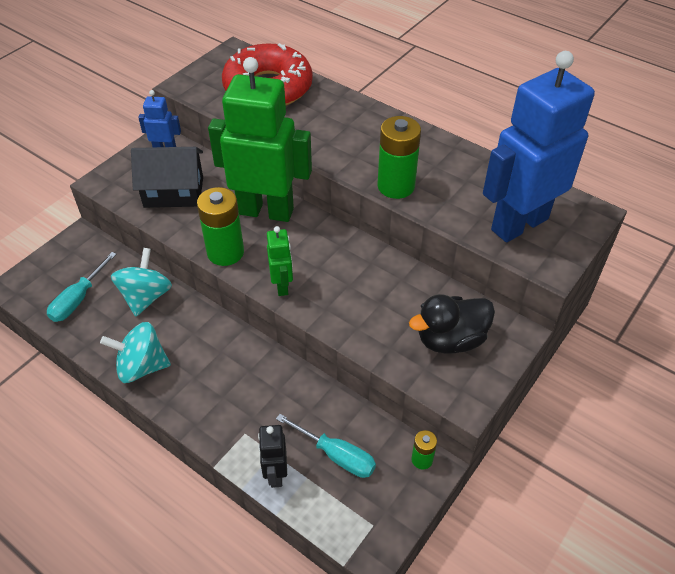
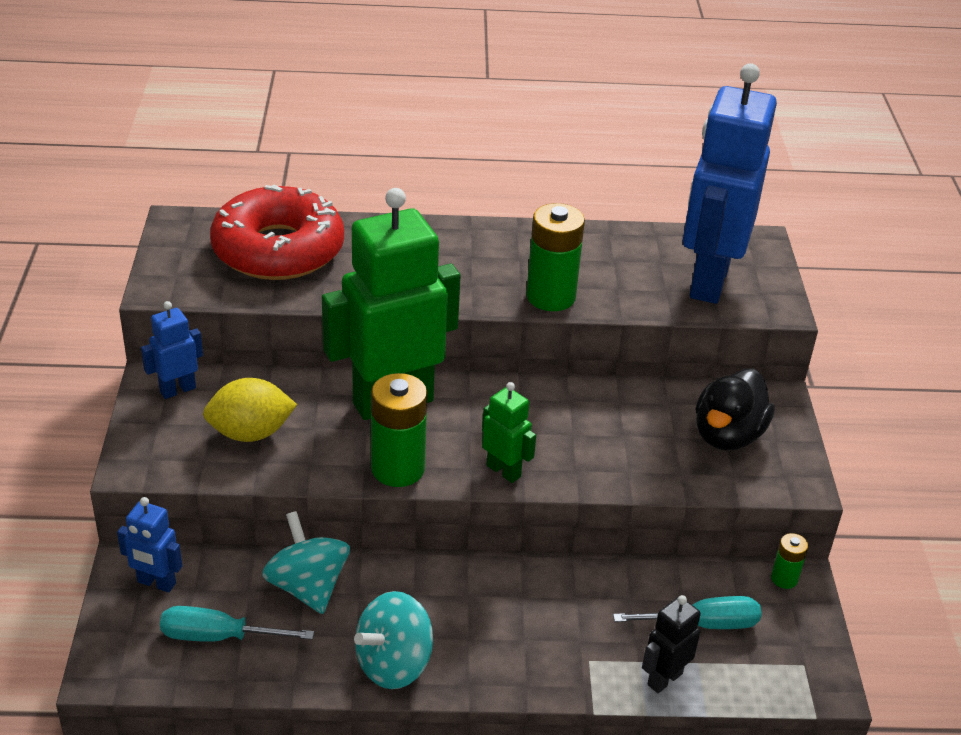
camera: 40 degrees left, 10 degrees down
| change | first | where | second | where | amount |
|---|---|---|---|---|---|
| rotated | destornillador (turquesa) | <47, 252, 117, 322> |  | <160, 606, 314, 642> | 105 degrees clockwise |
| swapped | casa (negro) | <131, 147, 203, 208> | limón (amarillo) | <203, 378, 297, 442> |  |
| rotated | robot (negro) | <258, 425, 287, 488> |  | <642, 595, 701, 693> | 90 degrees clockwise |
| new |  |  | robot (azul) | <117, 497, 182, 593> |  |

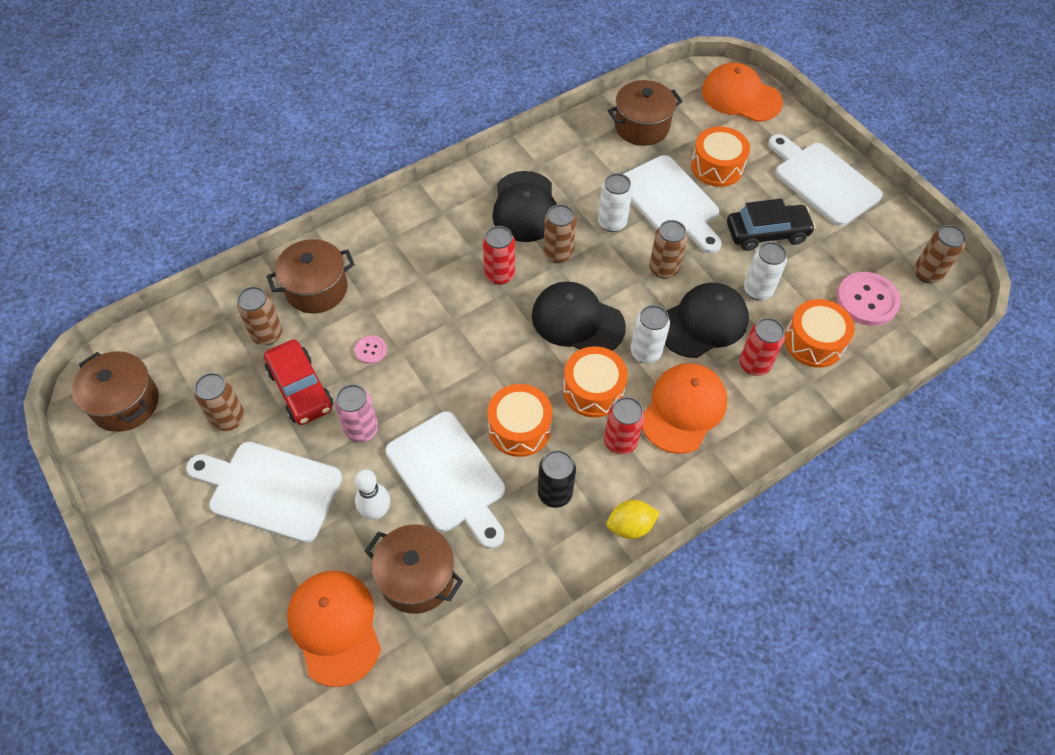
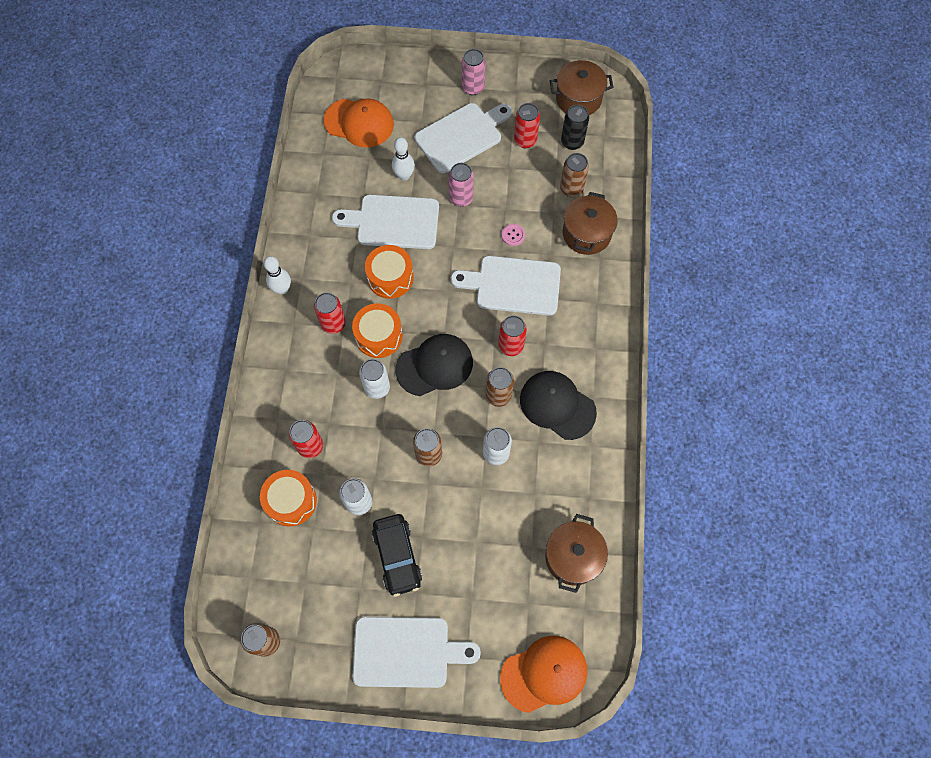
camera: 130 degrees right, 10 degrees up
| change | first | where | second | where | amount |
|---|---|---|---|---|---|
| repainted | lata (marrón) | <194, 373, 245, 431> | lata (rojo) | <514, 103, 540, 148> |  |
| gone | coche (rojo) | <264, 340, 333, 425> |  |  |  |
| gone | olla (marrón) | <365, 524, 463, 614> |  |  |  |
| shifted | lata (negro) | <538, 450, 576, 508> |  | <561, 105, 589, 150> |  |
| swapped | limón (amarillo) | <607, 500, 660, 539> | bolo (blanco) | <264, 256, 291, 294> |  |
| shifted | tabla de cortar (blanco) | <623, 155, 722, 253> |  | <451, 256, 561, 315> |  |
| gone | gorra (naranja) | <642, 363, 727, 454> |  |  |  |
| gone | gorra (negro) | <665, 283, 749, 358> |  |  |  |
| gone | tambor (naranja) | <691, 126, 750, 187> |  |  |  |
| rotated | coche (negro) | <727, 199, 816, 251> |  | <372, 514, 422, 597> | 45 degrees counterclockwise |
| gone | botón (rosa) | <837, 272, 901, 326> |  |  |  |
| new |  |  | lata (rosa) | <462, 49, 485, 95> |  |

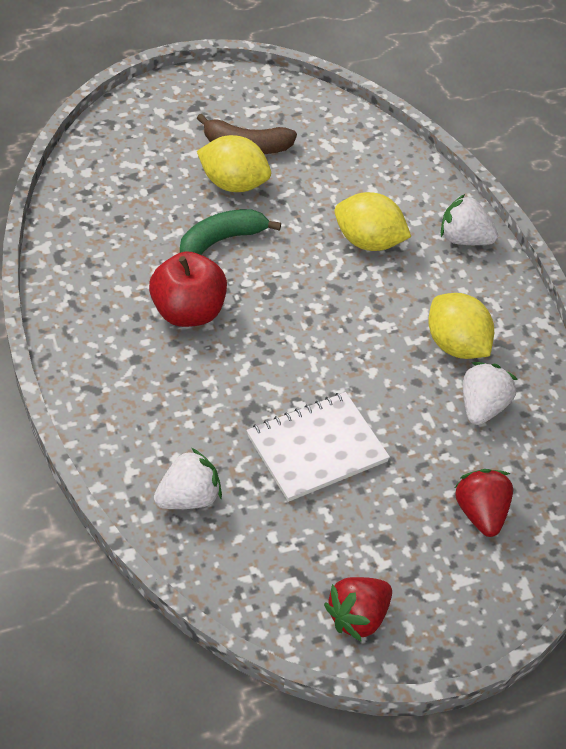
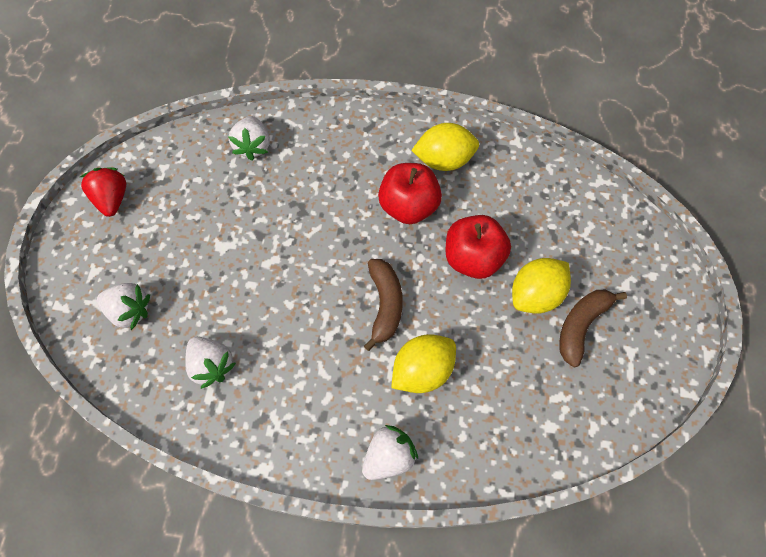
camera: 120 degrees right, 15 degrees up
| change | first | where | second | where | amount |
|---|---|---|---|---|---|
| swapped | plátano (verde) | <180, 209, 281, 255> | manzana (rojo) | <445, 215, 511, 279> |  |
| gone | cuaderno (blanco) | <247, 392, 390, 502> |  |  |  |
| shifted | limón (amarillo) | <428, 293, 494, 359> |  | <411, 123, 479, 171> |  |
| repainted | fresa (rojo) | <454, 469, 513, 537> | fresa (blanco) | <97, 283, 150, 330> |  |
| new |  |  | plátano (marrón) | <364, 259, 403, 351> |  |

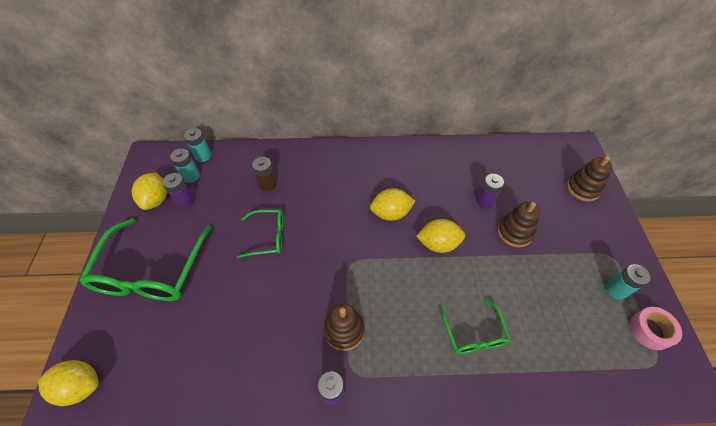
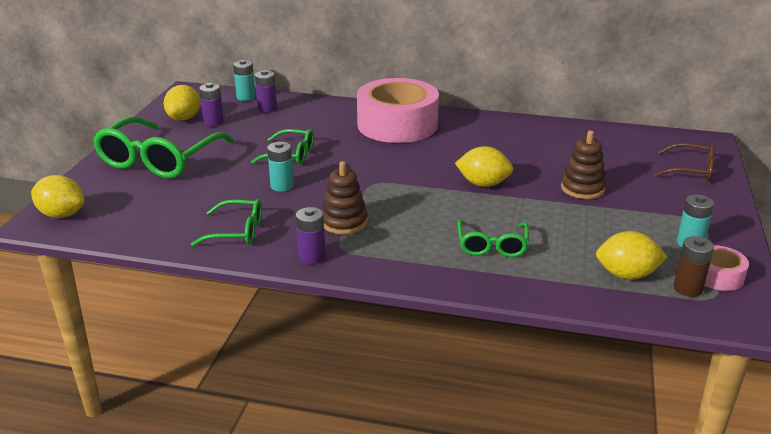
camera: 15 degrees right, 25 degrees down
| change | first | where | second | where | amount |
|---|---|---|---|---|---|
| shifted | pila (turquesa) | <170, 148, 200, 183> |  | <267, 142, 294, 192> |  |
| shifted | pila (marrón) | <252, 157, 277, 191> |  | <674, 236, 714, 297> |  |
| shifted | limón (amarillo) | <370, 188, 415, 221> |  | <596, 231, 667, 280> |  |
| shifted | pila (morado) | <476, 174, 504, 209> |  | <255, 70, 277, 112> |  |
| swapped | juguete apilable (marrón) | <567, 156, 612, 201> | gafas (marrón) | <655, 143, 715, 181> |  |
| new |  |  | gafas (verde) | <191, 199, 262, 246> |  |
| new |  |  | cinta adhesiva (rosa) | <357, 78, 439, 143> |  |

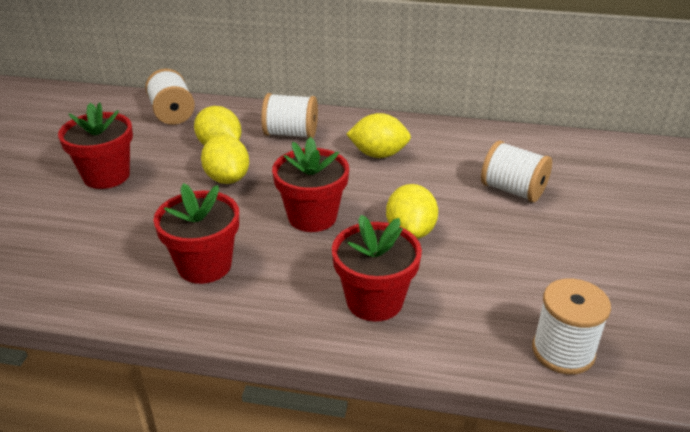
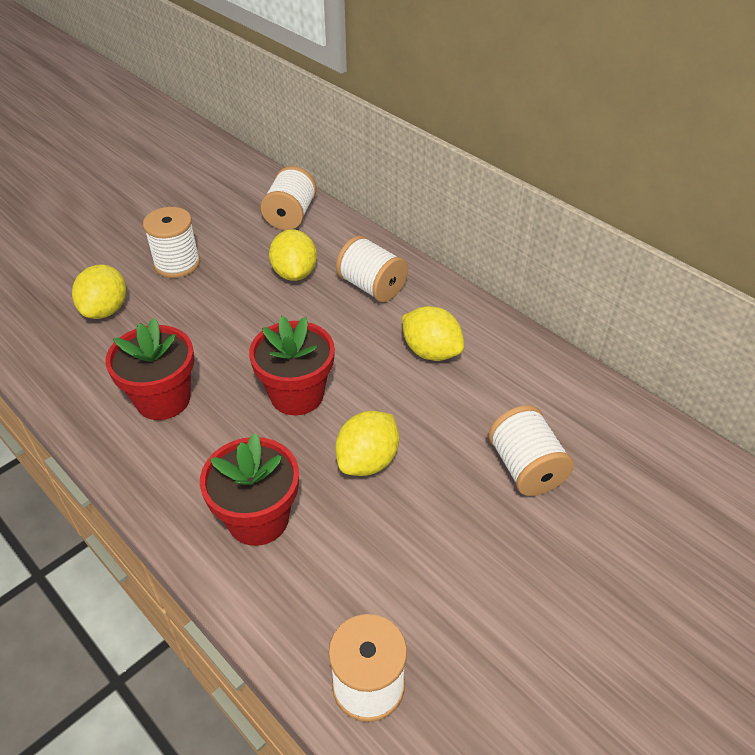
camera: 35 degrees right, 10 degrees up
| change | first | where | second | where | amount |
|---|---|---|---|---|---|
| swapped | maceta (rojo) | <58, 102, 133, 189> | carrete (blanco) | <143, 207, 200, 278> |  |
| shifted | limón (amarillo) | <201, 135, 249, 184> |  | <72, 265, 126, 319> |  |

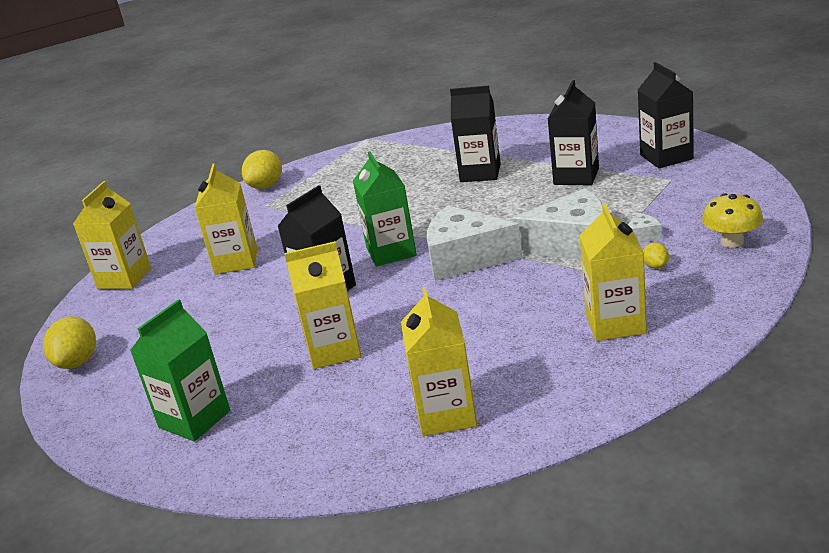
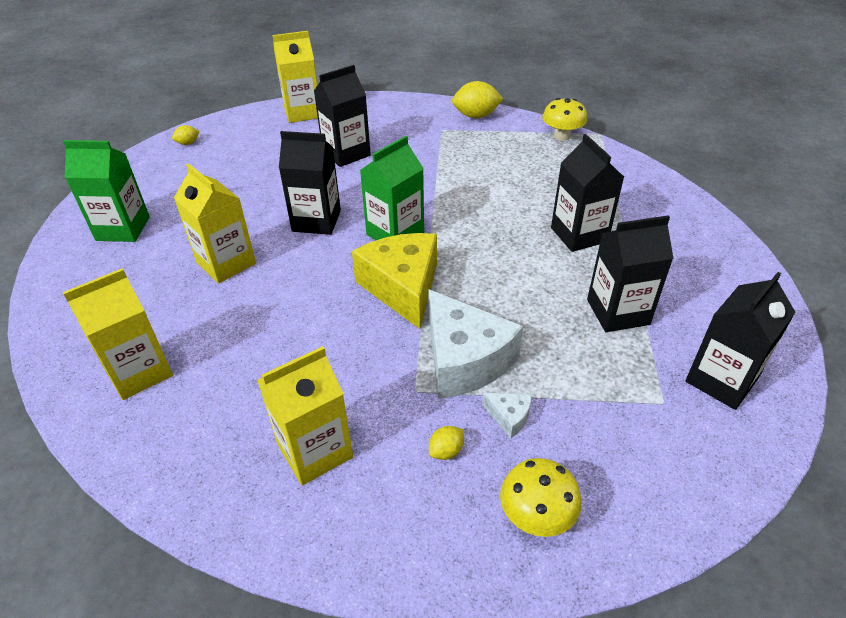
camera: 55 degrees right, 15 degrees up
| change | first | where | second | where | amount |
|---|---|---|---|---|---|
| scaled | limón (amarillo) | <43, 316, 96, 369> |  | <172, 125, 200, 145> | x0.51 |
| repainted | cartón de leche (amarillo) | <194, 163, 257, 274> | cartón de leche (negro) | <314, 65, 371, 167> |  |
| repainted | queso (blanco) | <427, 205, 522, 281> | queso (amarillo) | <352, 233, 437, 329> |  |
| new |  |  | seta (amarillo) | <542, 98, 587, 141> |  |

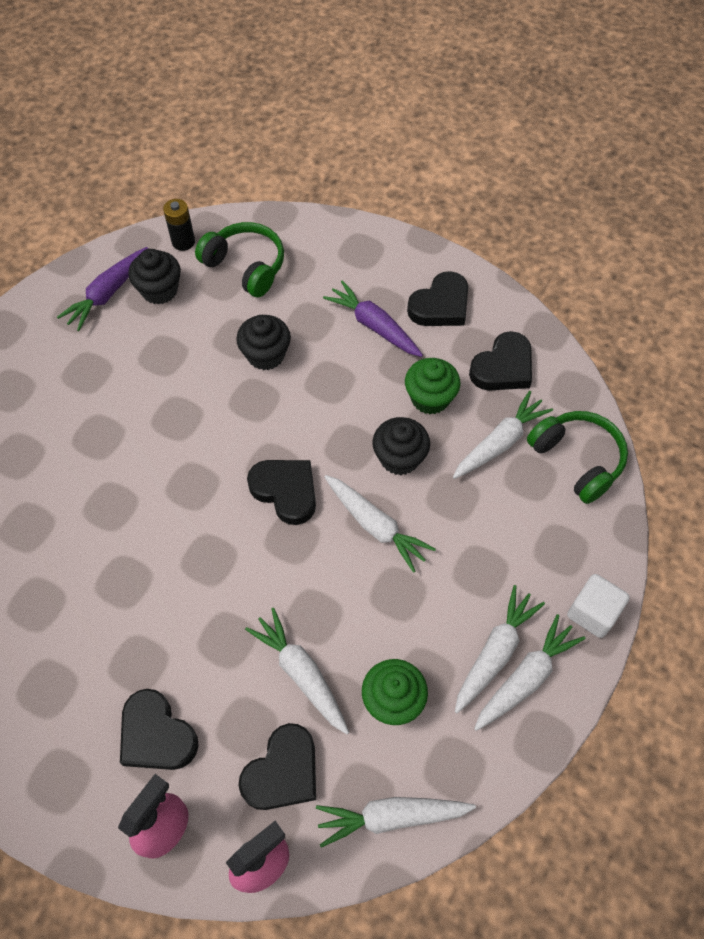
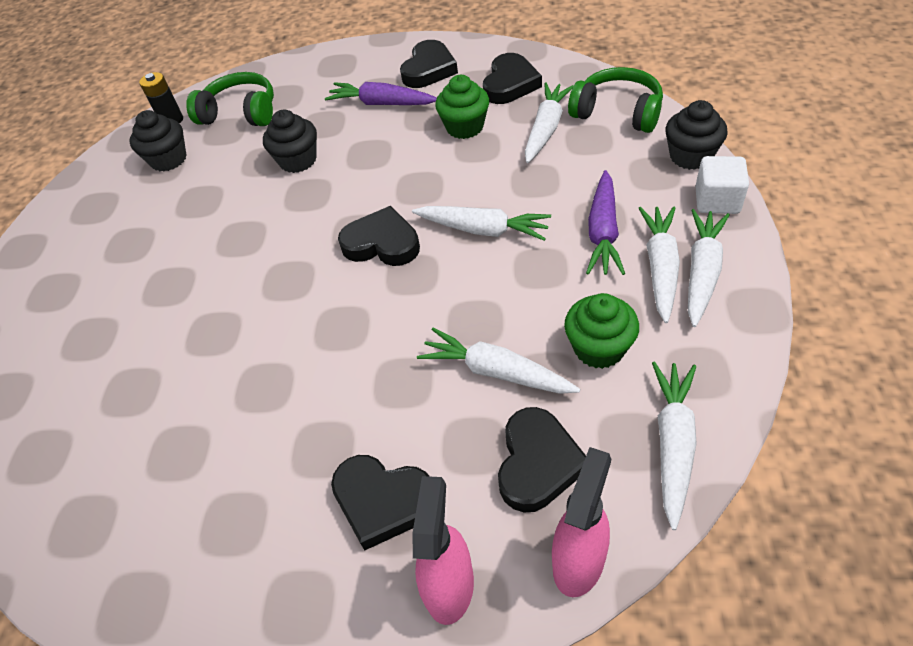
camera: 20 degrees left, 10 degrees down
| change | first | where | second | where | amount |
|---|---|---|---|---|---|
| shifted | zanahoria (morado) | <57, 247, 148, 331> |  | <586, 170, 625, 275> |  |
| rotated | zanahoria (blanco) | <316, 797, 476, 848> |  | <652, 361, 697, 530> | 135 degrees clockwise |
| shifted | magdalena (negro) | <372, 417, 430, 475> |  | <665, 100, 728, 170> |  |

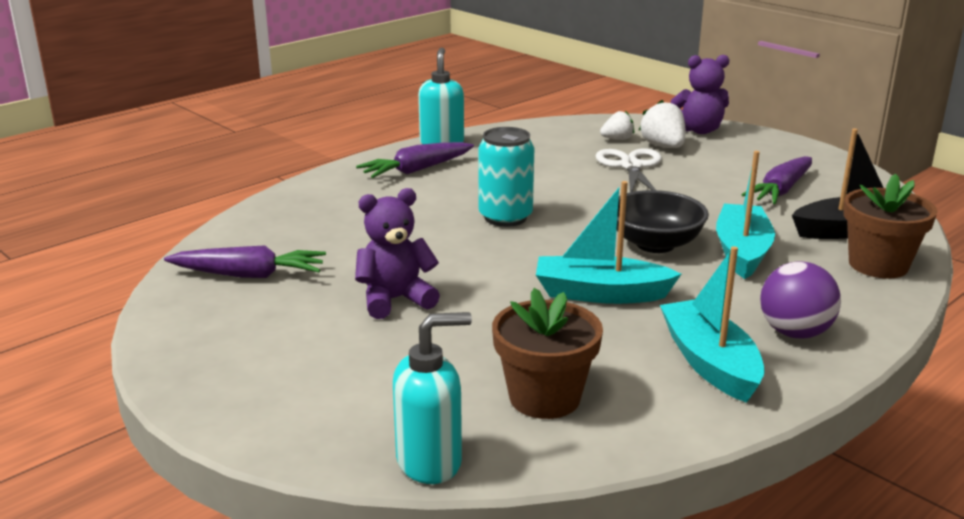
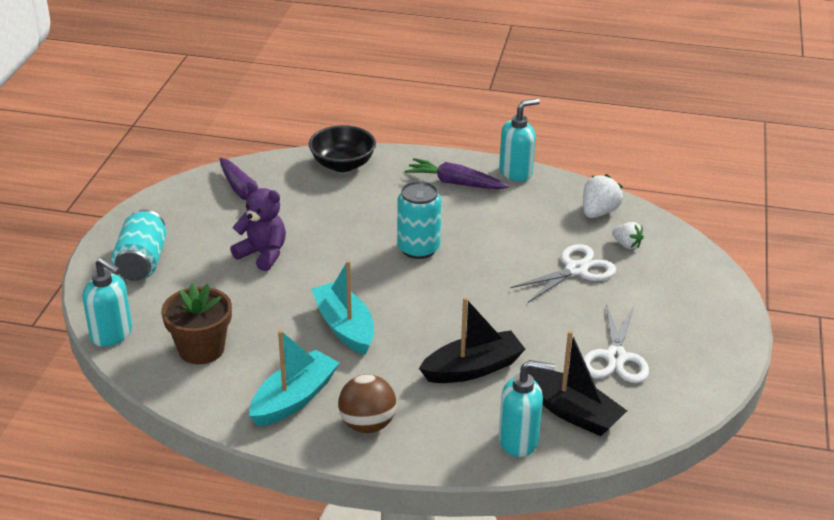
camera: 55 degrees right, 10 degrees up
| change | first | where | second | where | amount |
|---|---|---|---|---|---|
| shifted | cuenco (negro) | <616, 190, 709, 253> |  | <309, 125, 376, 172> |  |
| shifted | fresa (blanco) | <638, 100, 685, 148> |  | <583, 174, 623, 218> |  |
| gone | osito (morado) | <671, 55, 729, 134> |  |  |  |
| repainted | barco (turquesa) | <716, 151, 775, 279> | barco (negro) | <419, 297, 525, 383> |  |
| swapped | zanahoria (morado) | <741, 156, 812, 204> | tijeras (blanco) | <583, 304, 649, 383> |  |
| repainted | pelota (morado) | <760, 261, 841, 339> | pelota (marrón) | <338, 374, 396, 433> |  |
| swapped | maceta (marrón) | <843, 173, 938, 279> | dispensador de jabón (turquesa) | <499, 360, 555, 457> |  |
| new |  |  | lata (turquesa) | <111, 209, 167, 281> |  |

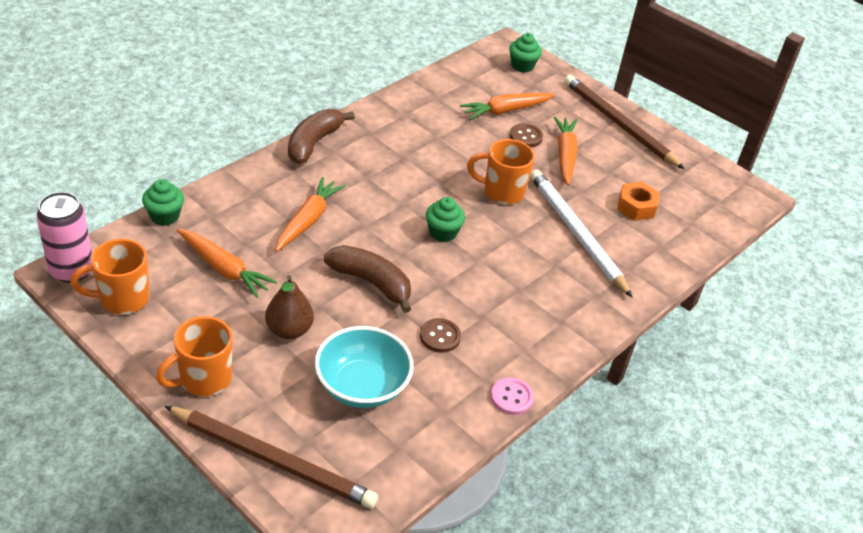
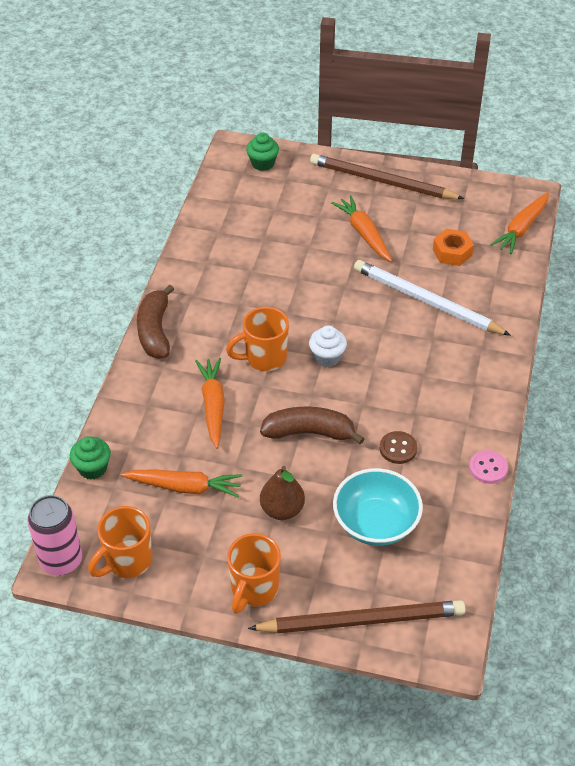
camera: 25 degrees left, 5 degrees up
| change | first | where | second | where | amount |
|---|---|---|---|---|---|
| repainted | magdalena (verde) | <426, 197, 465, 242> | magdalena (blanco) | <309, 326, 347, 367> |  |
| shifted | zanahoria (naranja) | <460, 93, 555, 120> |  | <490, 192, 549, 254> |  |
| shifted | taza (naranja) | <467, 139, 535, 204> |  | <226, 307, 289, 371> |  |
| gone | botón (marrón) | <510, 123, 543, 147> |  |  |  |

